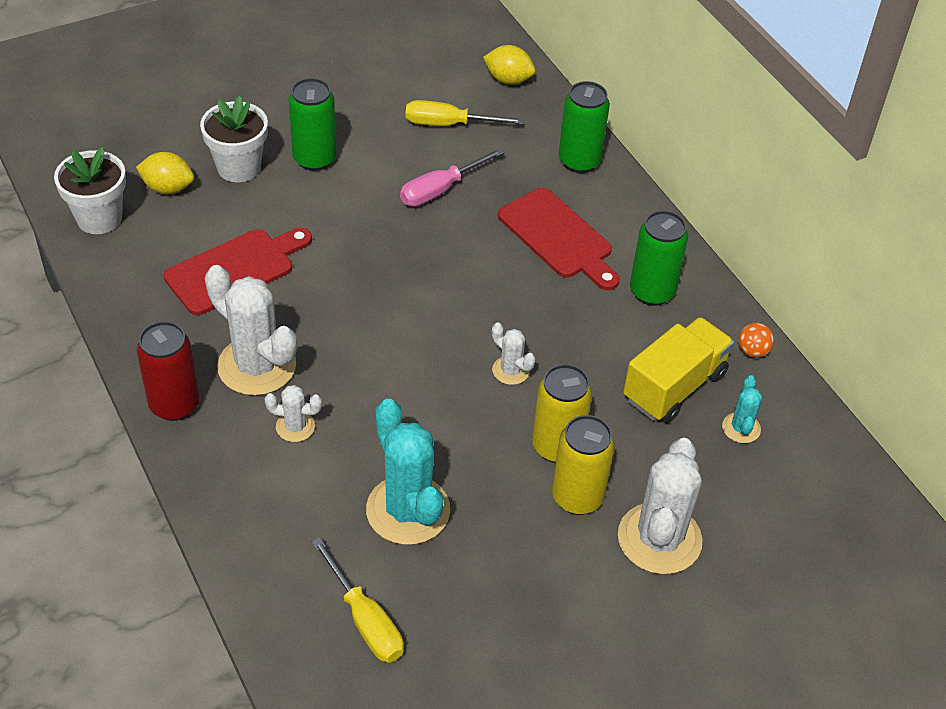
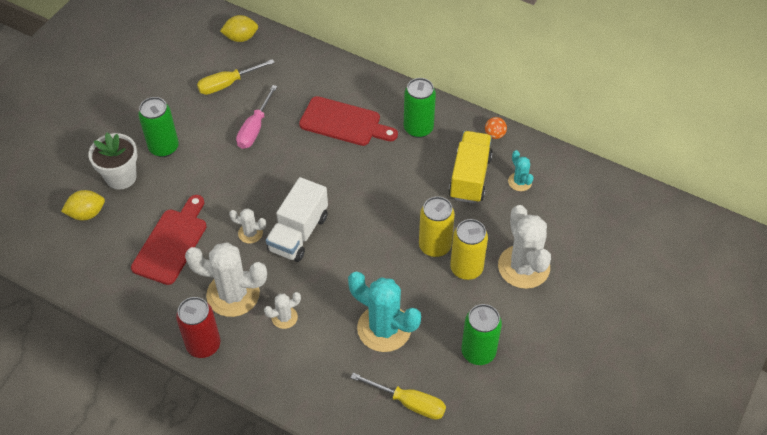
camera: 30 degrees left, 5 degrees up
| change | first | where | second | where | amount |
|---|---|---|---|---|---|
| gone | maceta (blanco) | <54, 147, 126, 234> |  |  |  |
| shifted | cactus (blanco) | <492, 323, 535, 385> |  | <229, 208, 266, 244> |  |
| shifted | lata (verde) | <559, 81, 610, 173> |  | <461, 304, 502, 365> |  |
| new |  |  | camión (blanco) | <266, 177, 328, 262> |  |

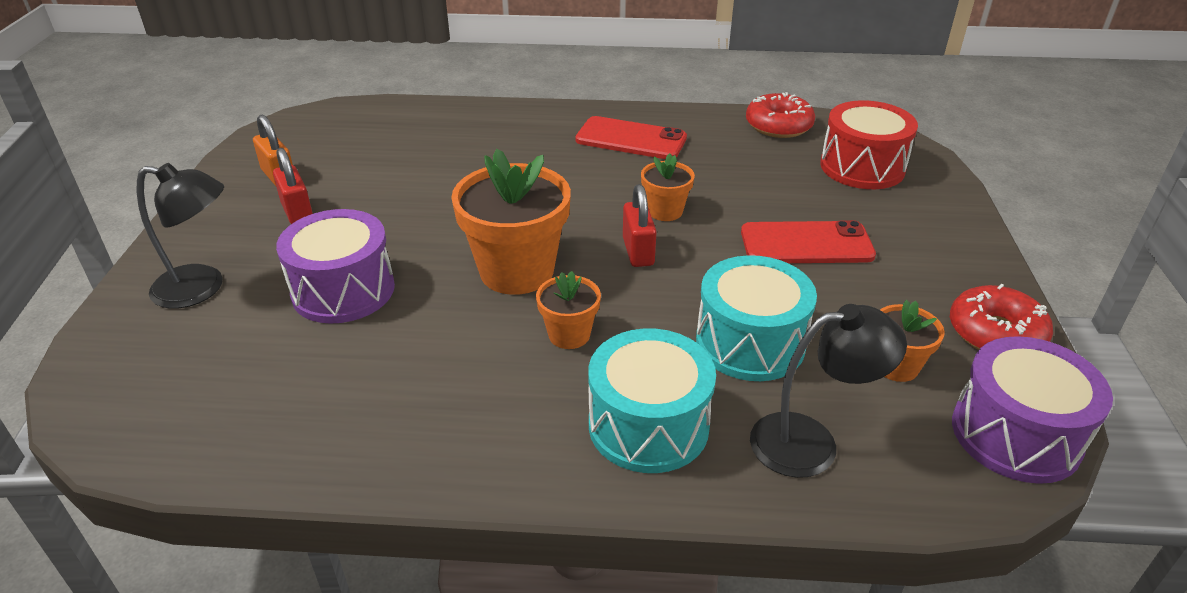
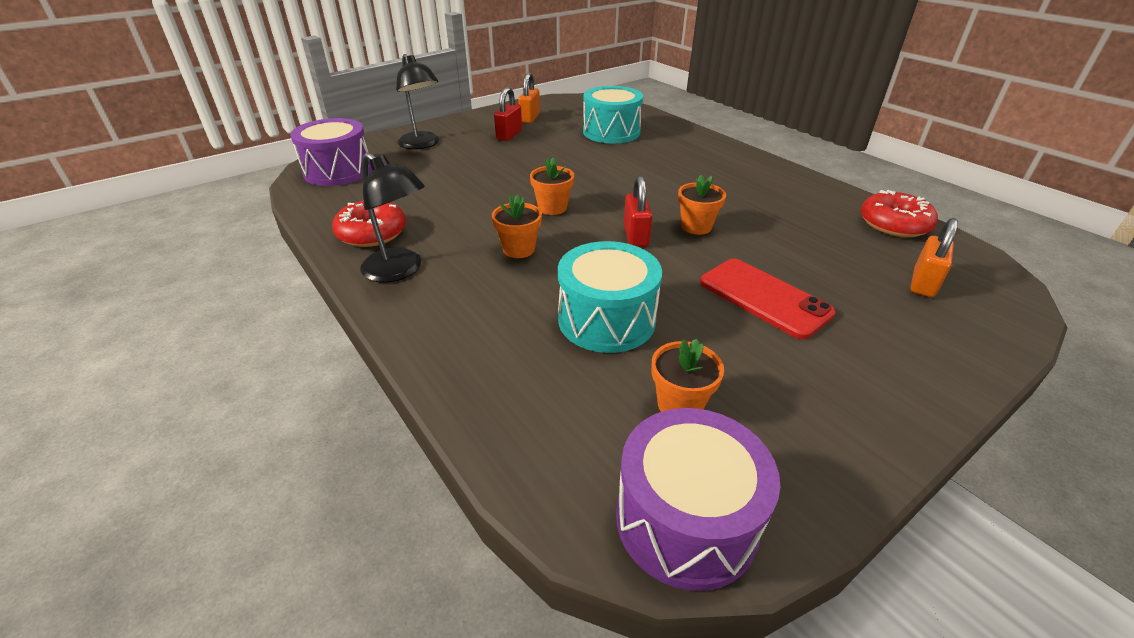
camera: 50 degrees right, 0 degrees up
| change | first | where | second | where | amount |
|---|---|---|---|---|---|
| shifted | tambor (morado) | <276, 209, 395, 324> |  | <290, 118, 372, 186> |  |
| scaled | maceta (naranja) | <451, 149, 571, 295> |  | <530, 157, 574, 215> | x0.51 |
| gone | móvil (rojo) | <575, 116, 687, 159> |  |  |  |
| shifted | tambor (turquesa) | <588, 328, 716, 473> |  | <583, 86, 643, 143> |  |
| rotated | candado (rojo) | <623, 184, 657, 267> |  | <624, 176, 652, 247> | 45 degrees counterclockwise |
| shifted | lámpara (negro) | <750, 304, 907, 478> |  | <360, 152, 425, 283> |  |
| swapped | tambor (rojo) | <820, 100, 918, 189> | candado (naranja) | <910, 218, 958, 297> |  |
| shifted | rosquilla (rojo) | <950, 284, 1053, 350> |  | <332, 201, 406, 247> |  |

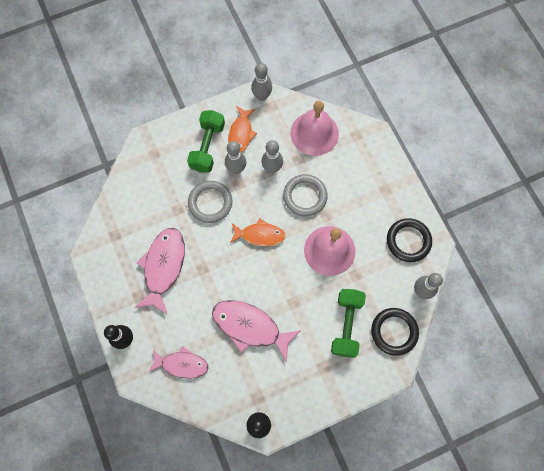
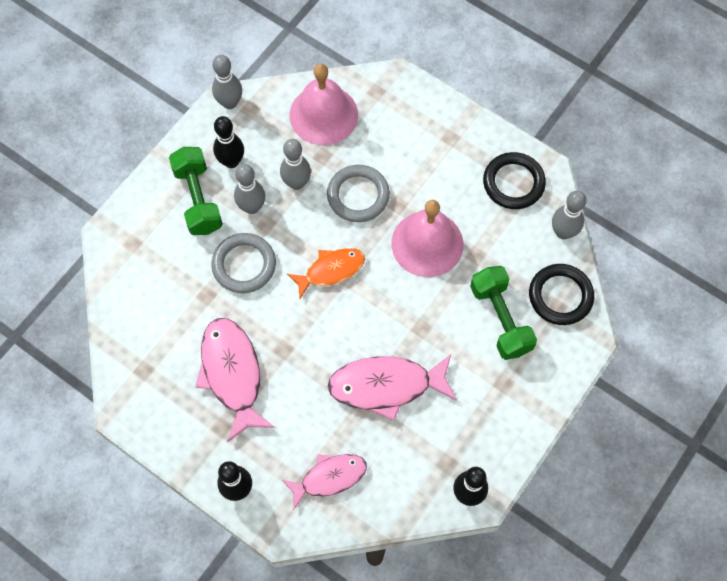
camera: 30 degrees left, 5 degrees down
| change | first | where | second | where | amount |
|---|---|---|---|---|---|
| swapped | pez (naranja) | <228, 106, 257, 153> | bolo (negro) | <213, 116, 244, 168> |  |

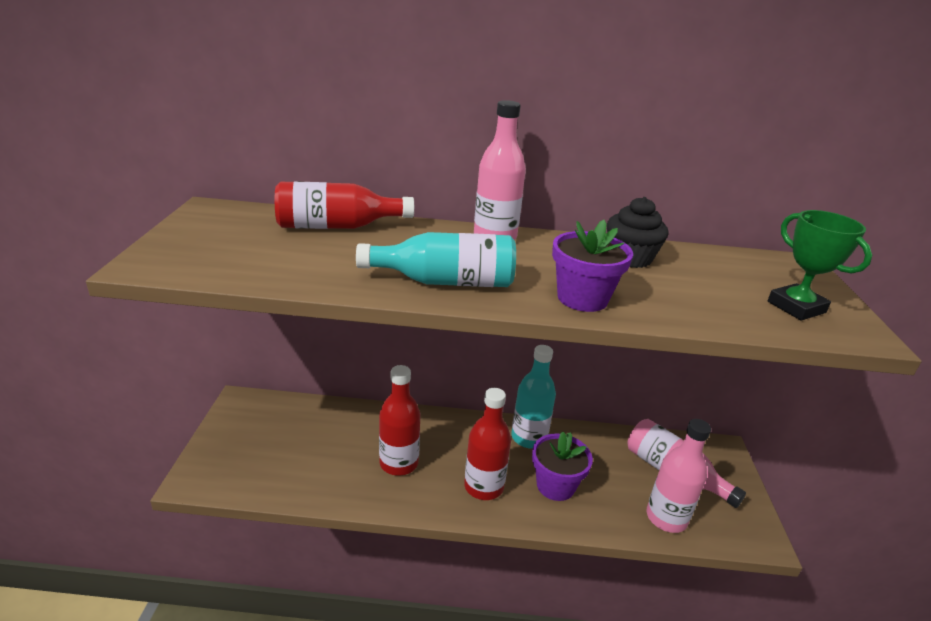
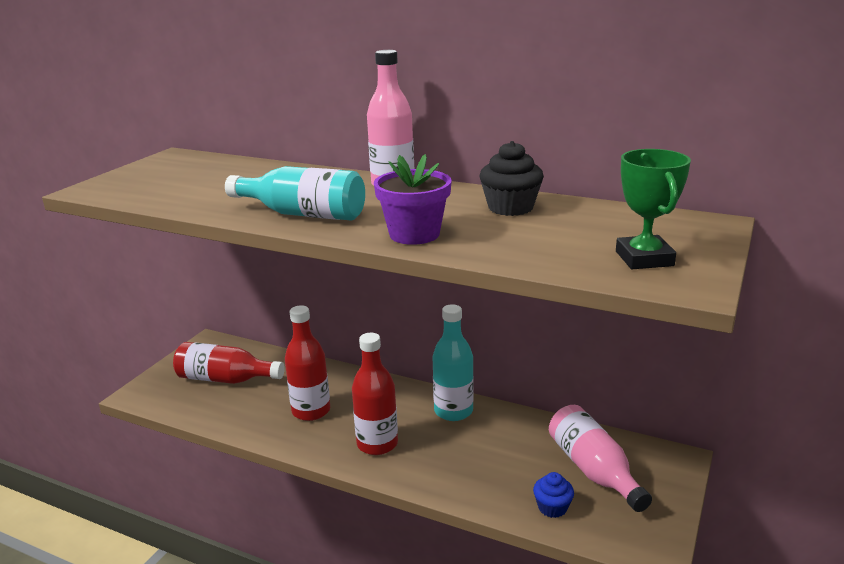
camera: 25 degrees right, 5 degrees down
| change | first | where | second | where | amount |
|---|---|---|---|---|---|
| shifted | botella (rojo) | <275, 181, 414, 229> |  | <173, 342, 285, 384> |  |
| gone | maceta (morado) | <532, 432, 593, 501> |  |  |  |
| swapped | botella (rosa) | <646, 419, 711, 533> | magdalena (azul) | <533, 472, 574, 518> |  |

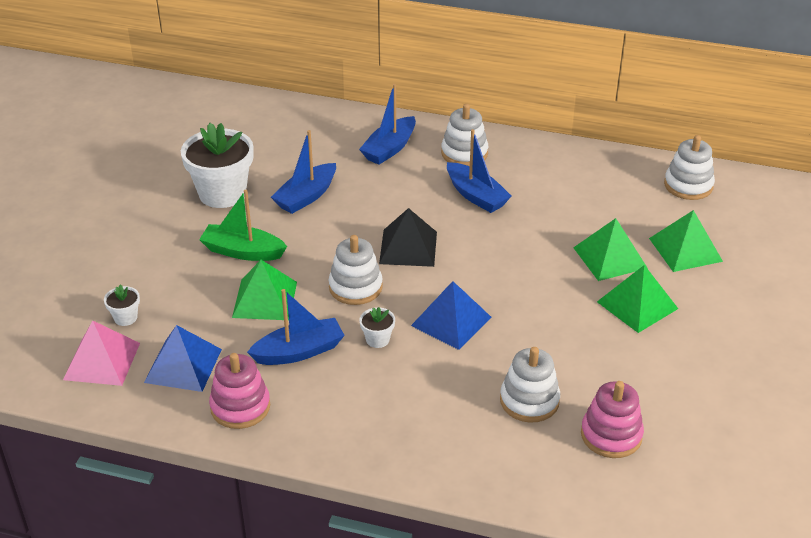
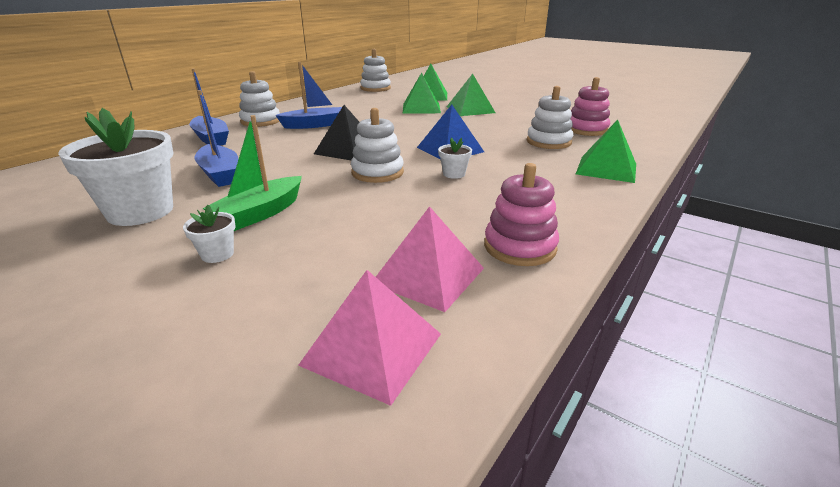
camera: 70 degrees left, 10 degrees down
| change | first | where | second | where | amount |
|---|---|---|---|---|---|
| shifted | maceta (blanco) | <104, 284, 140, 326> |  | <183, 205, 236, 263> |  |
| repainted | pirámide (azul) | <144, 325, 222, 392> | pirámide (rosa) | <376, 206, 484, 312> |  |
| shifted | pirámide (verde) | <232, 260, 297, 320> |  | <576, 120, 636, 183> |  |
| gone | barco (azul) | <247, 289, 345, 365> |  |  |  |

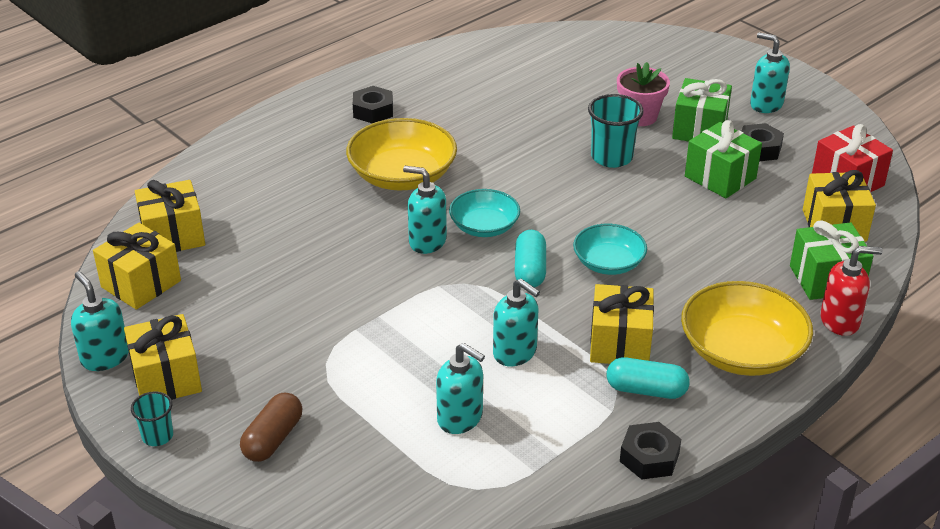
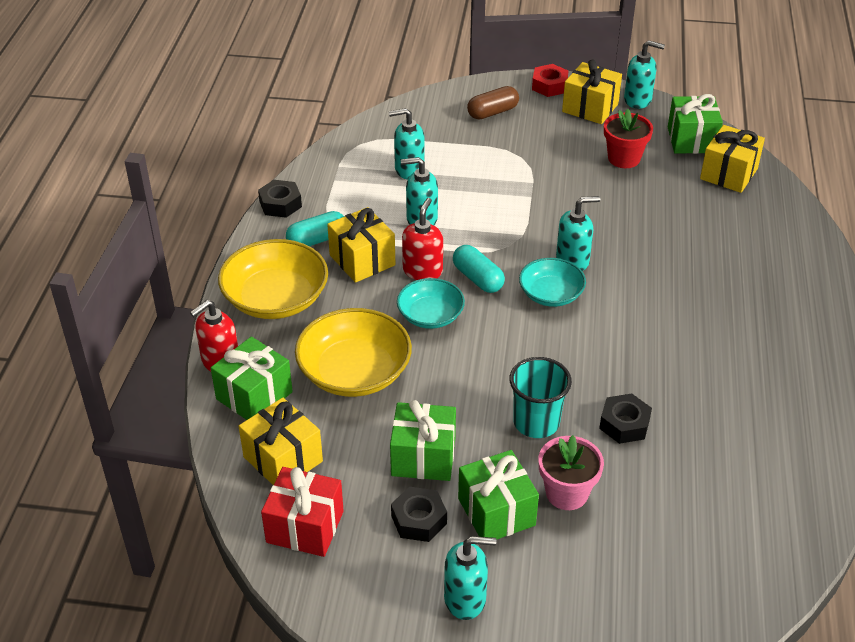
camera: 140 degrees right, 5 degrees up
| change | first | where | second | where | amount |
|---|---|---|---|---|---|
| repainted | regalo (amarillo) | <93, 223, 181, 310> | regalo (verde) | <668, 94, 723, 154> |  |
| swapped | vaso (turquesa) | <131, 392, 173, 446> | tuerca (rojo) | <532, 64, 569, 97> |  |
| rotated | cápsula (marrón) | <240, 393, 302, 462> |  | <467, 86, 519, 119> | 75 degrees clockwise |
| shifted | cuenco (amarillo) | <346, 118, 457, 190> |  | <295, 308, 412, 397> |  |
| shifted | tuerca (negro) | <353, 86, 393, 123> |  | <599, 393, 652, 444> |  |
| new |  |  | dispensador de jabón (rojo) | <402, 198, 443, 280> |  |
| new |  |  | maceta (rojo) | <604, 109, 653, 168> |  |

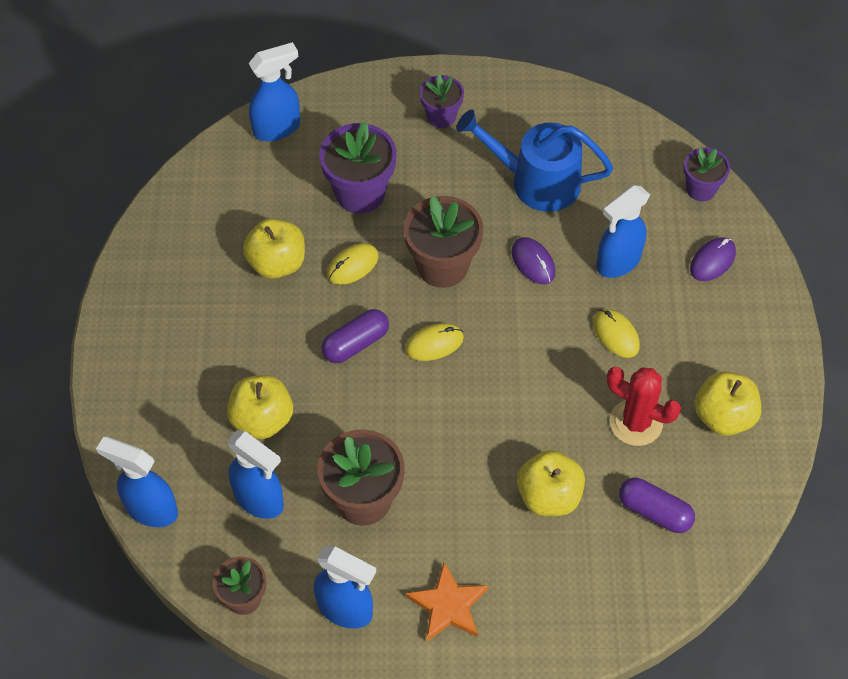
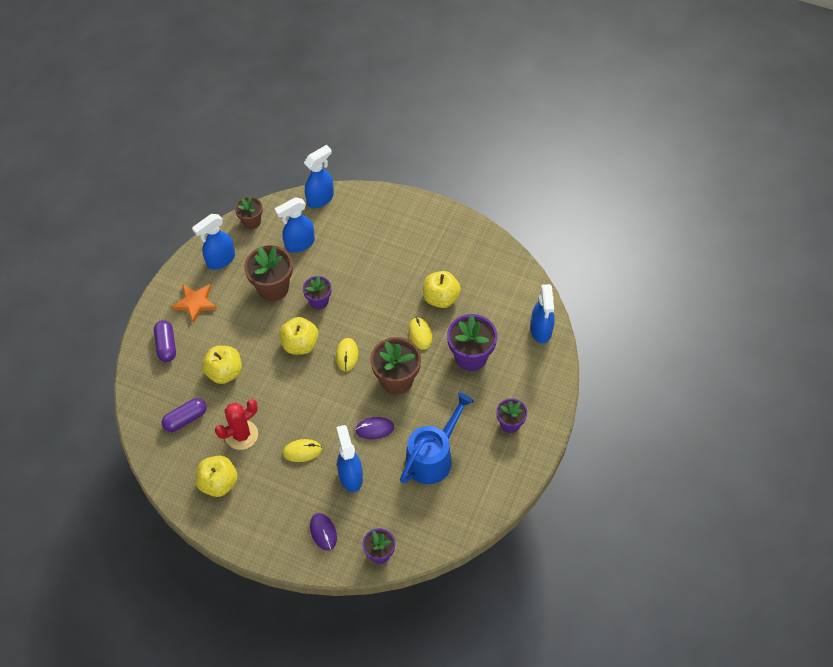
camera: 115 degrees right, 0 degrees up
| change | first | where | second | where | amount |
|---|---|---|---|---|---|
| shifted | manzana (amarillo) | <227, 375, 293, 439> |  | <279, 317, 319, 355> |  |
| shifted | cápsula (morado) | <322, 309, 389, 363> |  | <154, 320, 176, 362> |  |
| new |  |  | maceta (morado) | <303, 276, 332, 309> |  |

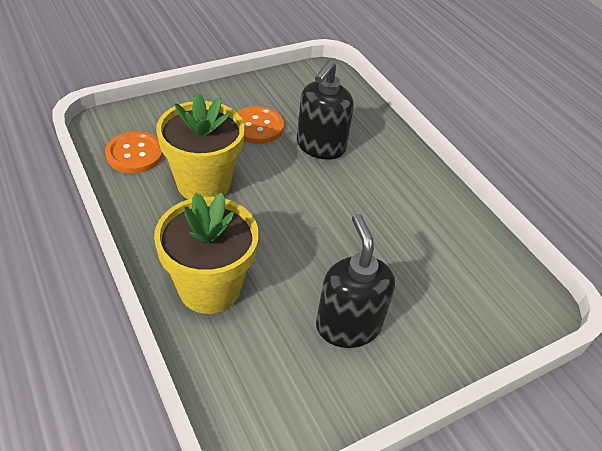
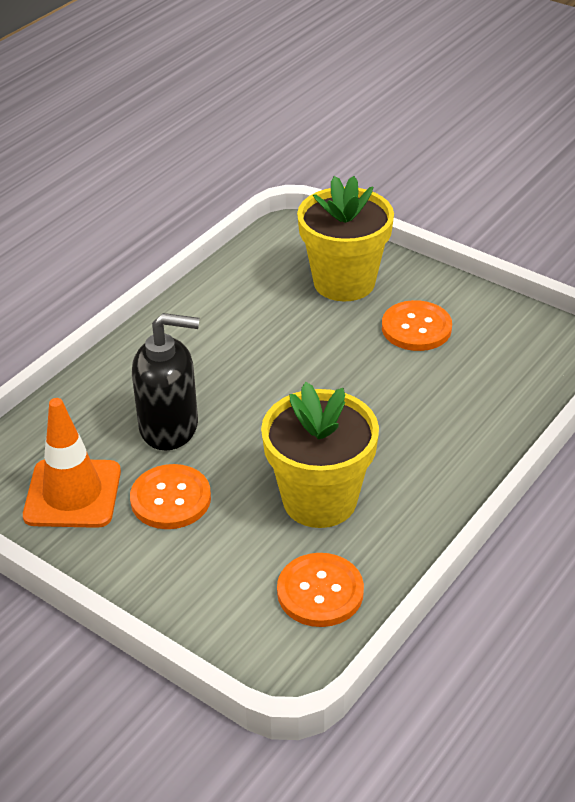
camera: 110 degrees left, 5 degrees down
| change | first | where | second | where | amount |
|---|---|---|---|---|---|
| shifted | maceta (amarillo) | <154, 193, 259, 314> |  | <297, 176, 394, 301> |  |
| swapped | dispensador de jabón (negro) | <316, 214, 395, 348> | botón (naranja) | <382, 300, 452, 351> |  |
| new |  |  | cono de tráfico (naranja) | <23, 398, 121, 528> |  |

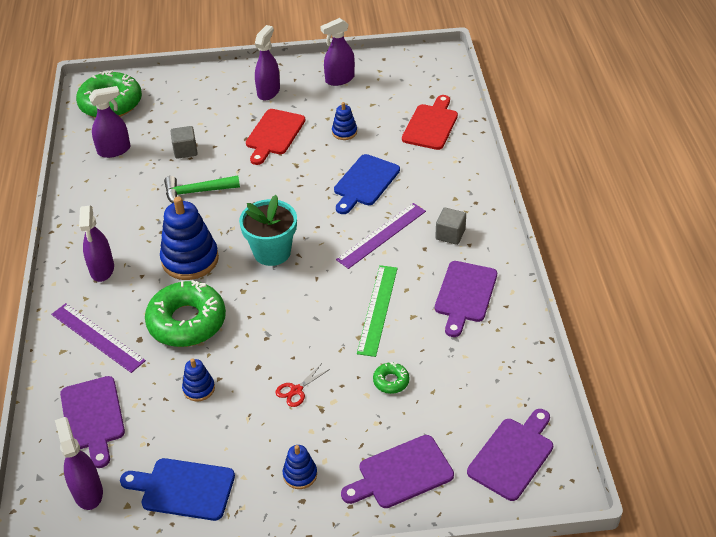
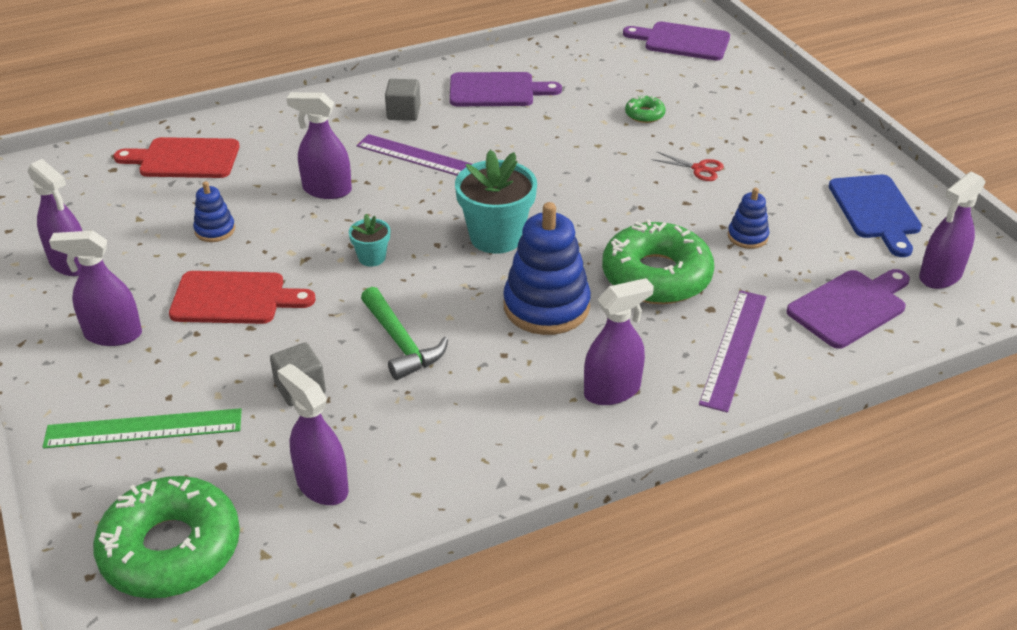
camera: 110 degrees left, 5 degrees down
| change | first | where | second | where | amount |
|---|---|---|---|---|---|
| gone | juguete apilable (azul) | <283, 445, 317, 489> |  |  |  |
| swapped | tabla de cortar (azul) | <334, 154, 400, 214> | pulverizador (morado) | <286, 92, 352, 199> |  |
| gone | tabla de cortar (morado) | <341, 435, 454, 508> |  |  |  |
| shifted | regla (verde) | <357, 265, 398, 357> |  | <43, 408, 242, 448> |  |
| new |  |  | maceta (turquesa) | <349, 214, 390, 267> |  |

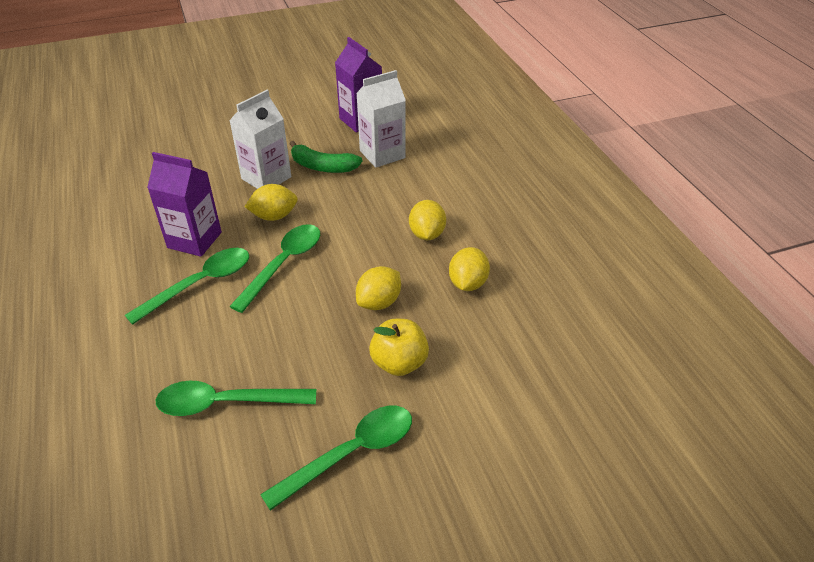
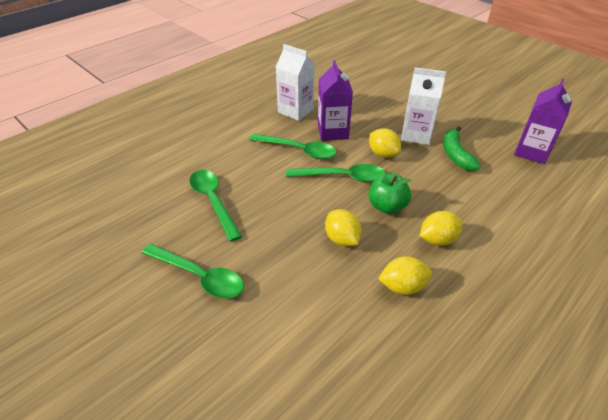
camera: 65 degrees right, 0 degrees up
| change | first | where | second | where | amount |
|---|---|---|---|---|---|
| shifted | cartón de leche (blanco) | <356, 70, 406, 168> |  | <276, 44, 314, 121> |  |
| rotated | limón (amarillo) | <356, 266, 401, 310> |  | <325, 209, 362, 246> | 45 degrees clockwise |
| gone | manzana (amarillo) | <369, 319, 429, 376> |  |  |  |
| new |  |  | manzana (verde) | <369, 174, 412, 214> |  |

